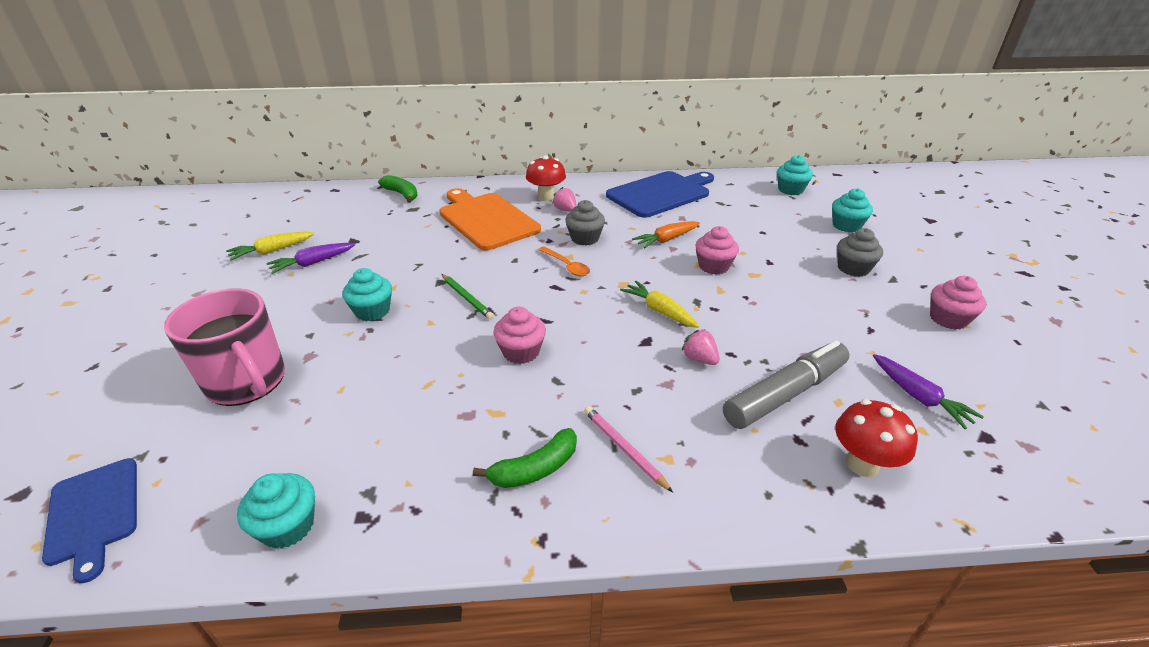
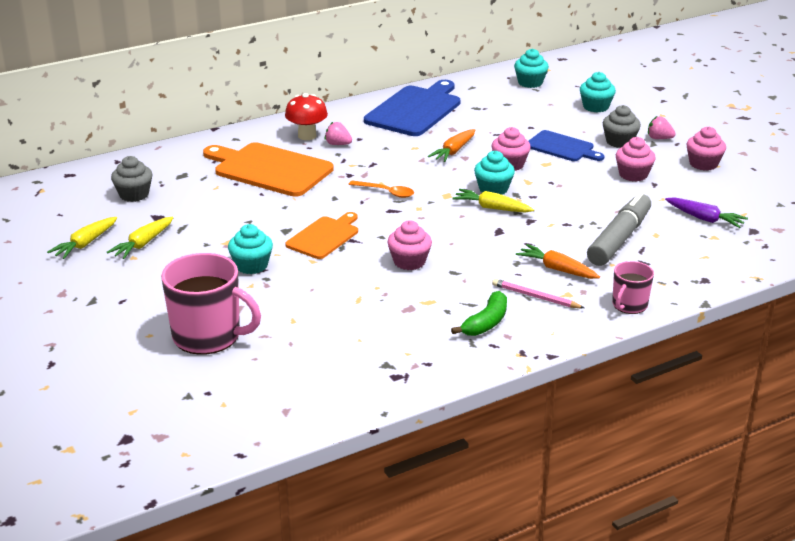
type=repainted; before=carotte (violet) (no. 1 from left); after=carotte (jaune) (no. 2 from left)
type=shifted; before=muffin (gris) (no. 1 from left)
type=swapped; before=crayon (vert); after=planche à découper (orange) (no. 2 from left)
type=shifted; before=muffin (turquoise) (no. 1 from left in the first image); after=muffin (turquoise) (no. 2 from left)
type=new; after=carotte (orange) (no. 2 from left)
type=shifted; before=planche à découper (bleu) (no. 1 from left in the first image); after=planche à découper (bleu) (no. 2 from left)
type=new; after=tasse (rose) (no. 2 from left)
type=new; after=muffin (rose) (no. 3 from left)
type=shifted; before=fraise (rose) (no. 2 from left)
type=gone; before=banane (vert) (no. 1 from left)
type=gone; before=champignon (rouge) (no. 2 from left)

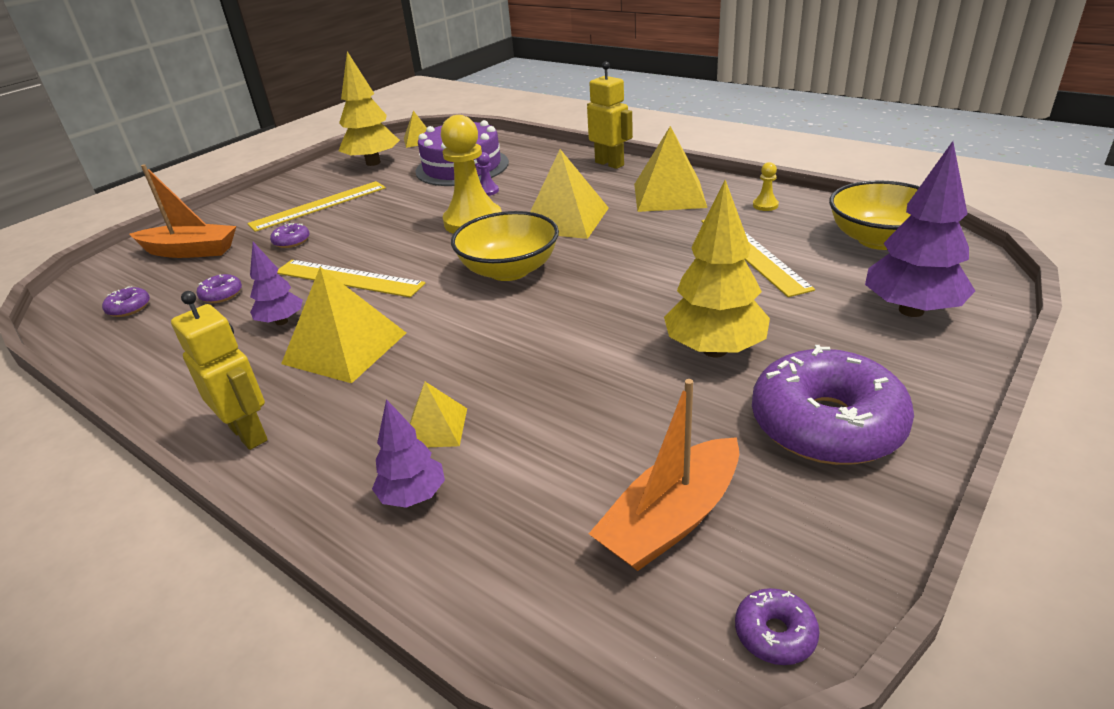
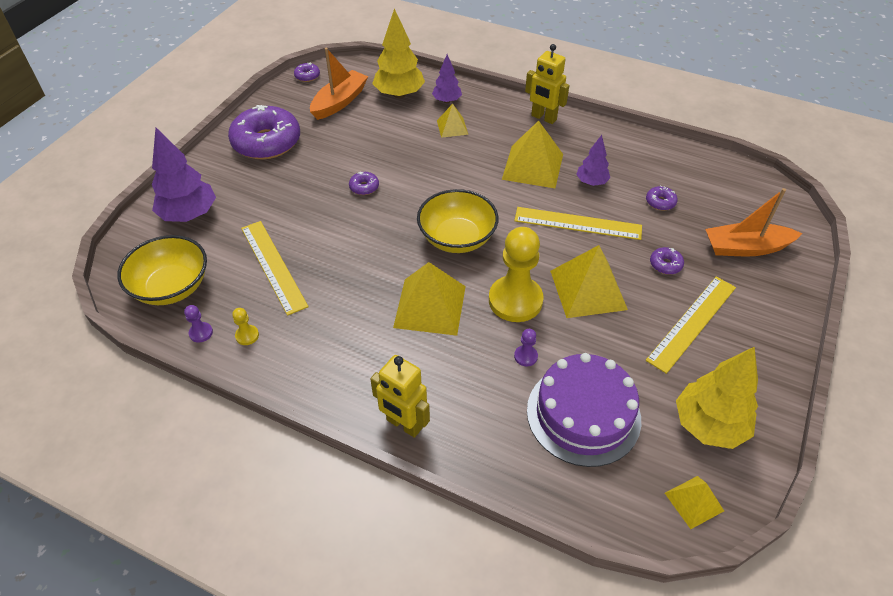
type=new; after=pion (violet) (no. 1 from left)
type=shifted; before=beignet (violet) (no. 1 from left in the first image); after=beignet (violet) (no. 3 from left)
type=shifted; before=arbre (jaune) (no. 2 from left in the first image); after=arbre (jaune) (no. 1 from left)
type=shifted; before=pyramide (jaune) (no. 5 from left in the first image); after=pyramide (jaune) (no. 4 from left)

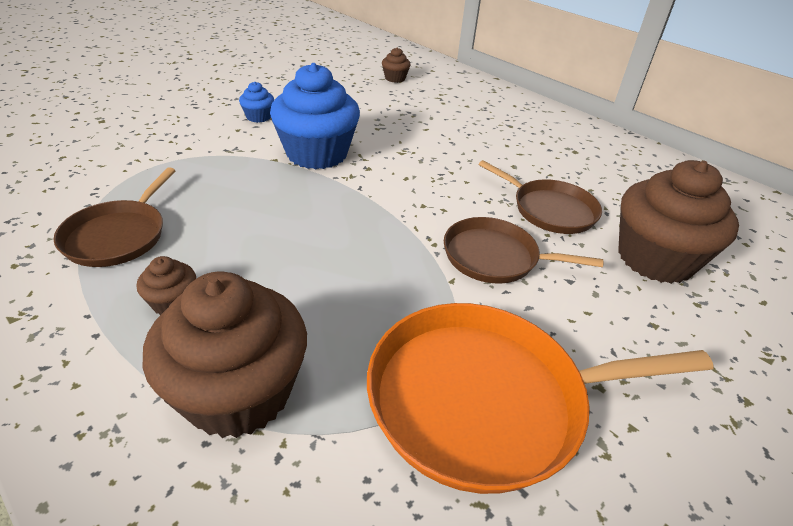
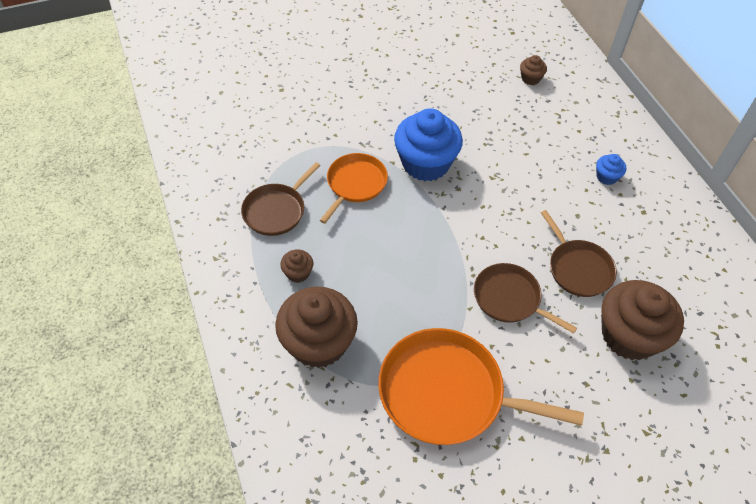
type=new; after=poêle (orange) (no. 1 from left)
type=shifted; before=muffin (bleu) (no. 1 from left in the first image); after=muffin (bleu) (no. 2 from left)

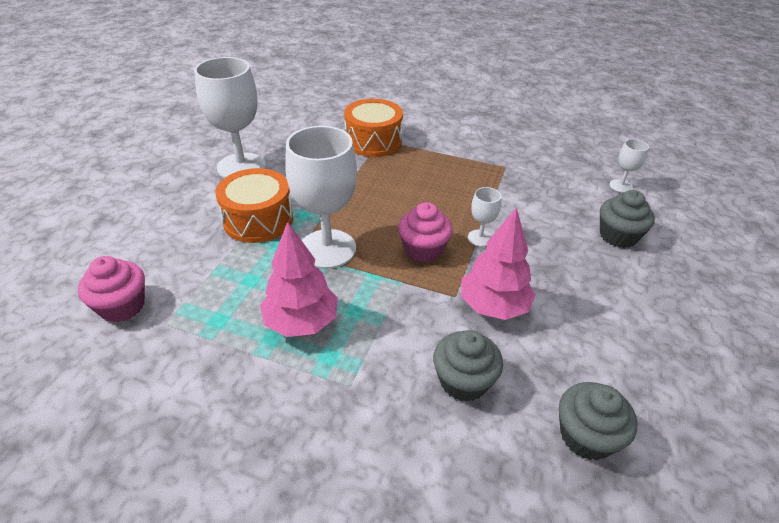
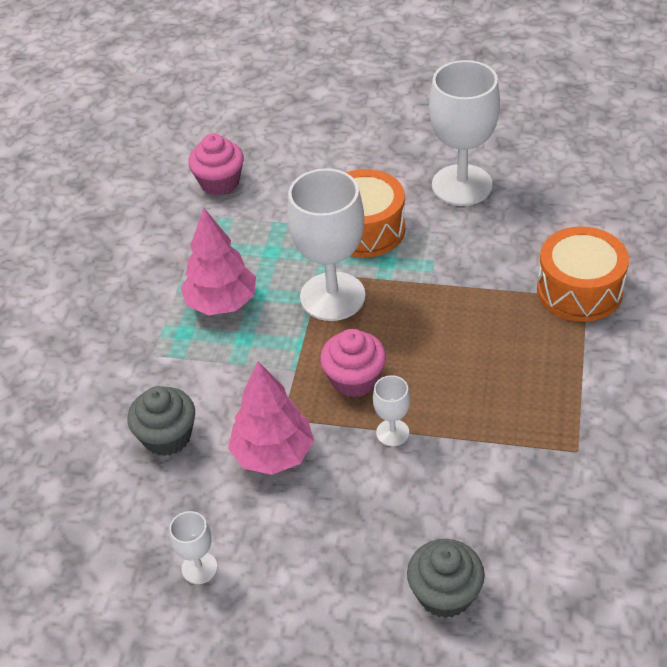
type=shifted; before=verre à pied (blanc) (no. 4 from left in the first image); after=verre à pied (blanc) (no. 1 from left)
type=gone; before=muffin (gris) (no. 2 from left)

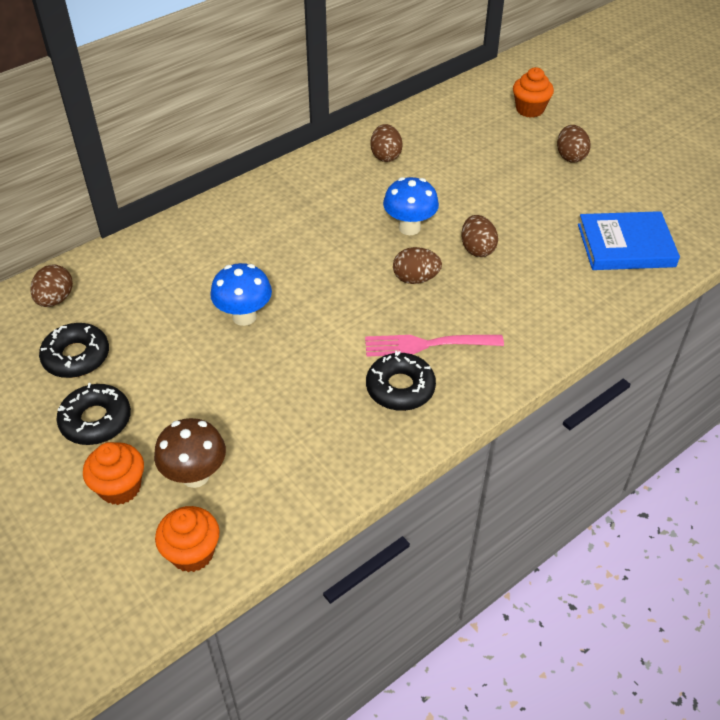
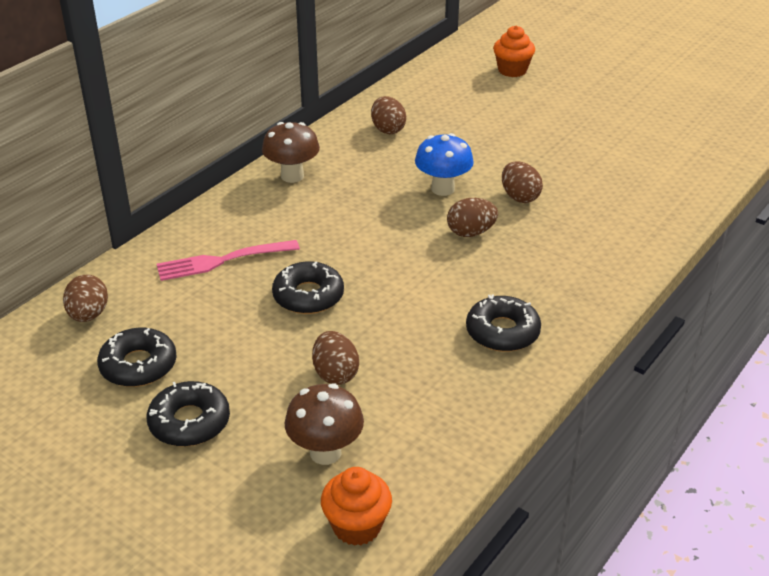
type=shifted; before=fourchette (rose)
type=new; after=champignon (marron) (no. 1 from left)
type=swapped; before=champignon (bleu) (no. 1 from left); after=beignet (noir) (no. 3 from left)
type=shifted; before=œuf (marron) (no. 5 from left in the first image); after=œuf (marron) (no. 2 from left)
type=gone; before=muffin (orange) (no. 1 from left)
type=gone; before=livre (bleu)

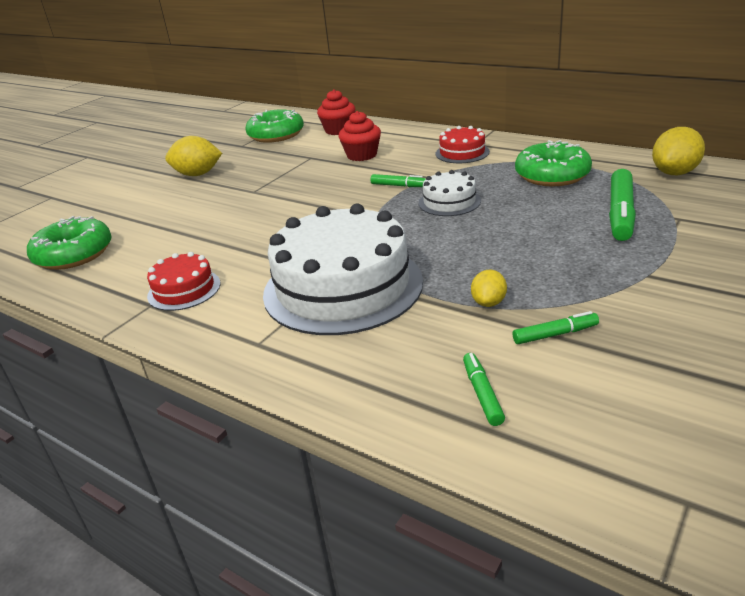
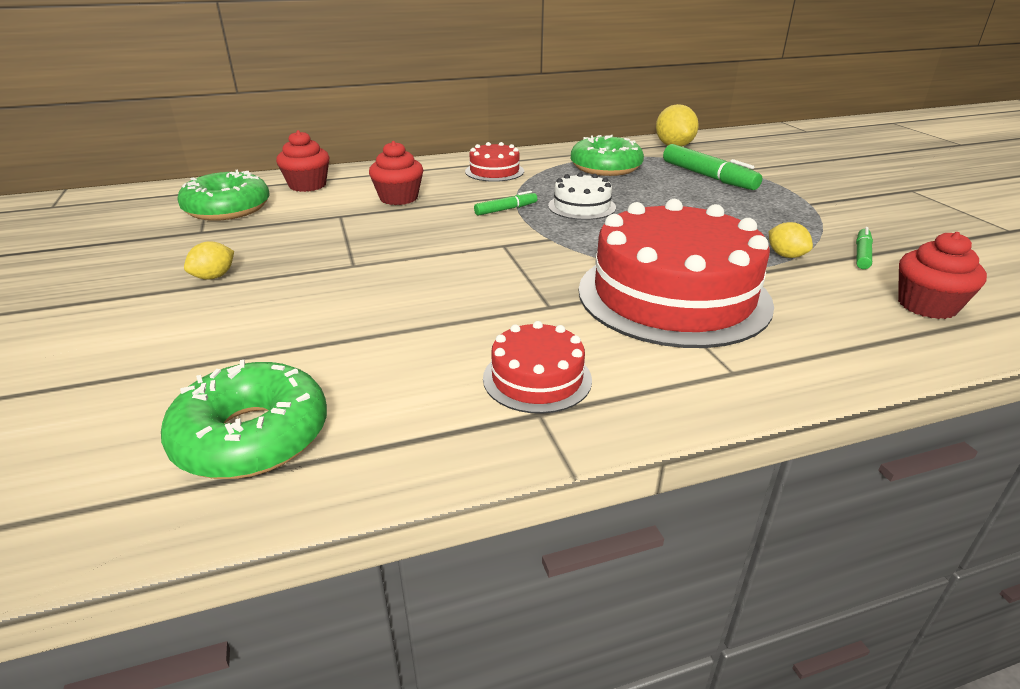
type=scaled; before=citron (jaune) (no. 1 from left); scale=0.58
type=repainted; before=gâteau (blanc) (no. 1 from left); after=gâteau (rouge) (no. 3 from left)
type=swapped; before=feutre (vert) (no. 2 from left); after=muffin (rouge) (no. 3 from left)

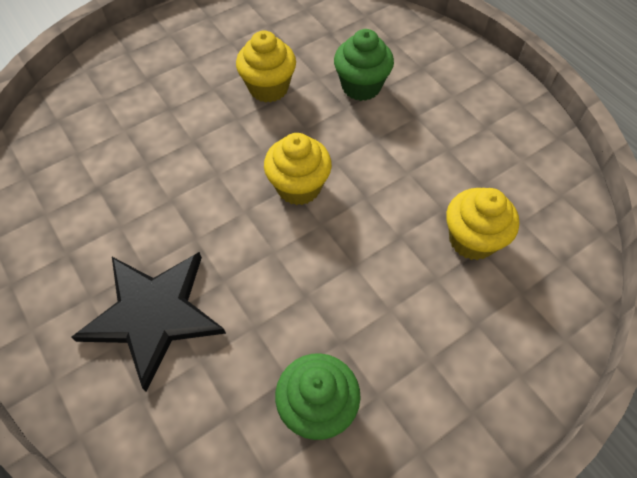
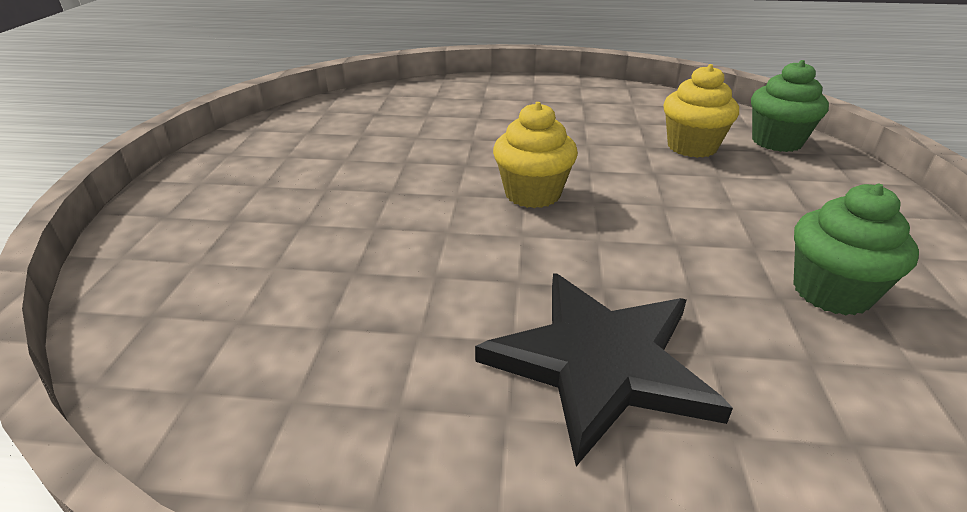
type=shifted; before=muffin (vert) (no. 2 from left in the first image); after=muffin (vert) (no. 1 from left)
type=gone; before=muffin (jaune) (no. 1 from left)

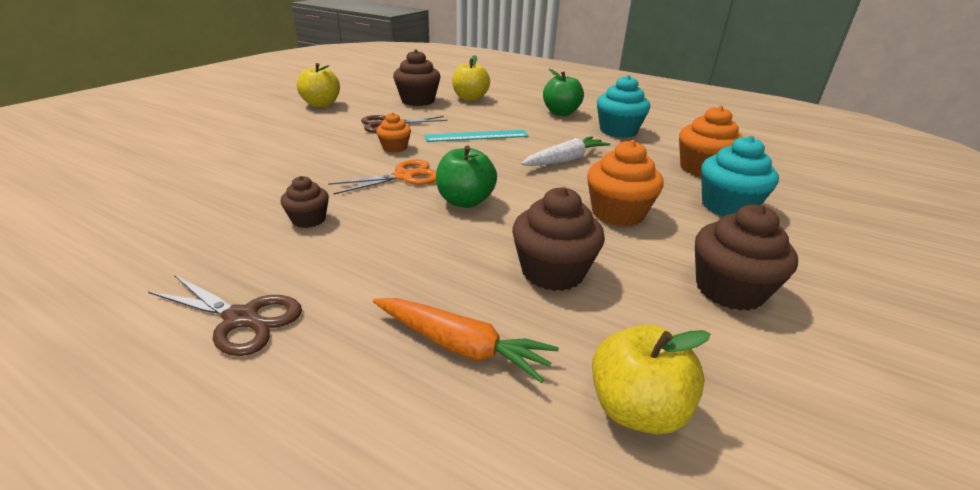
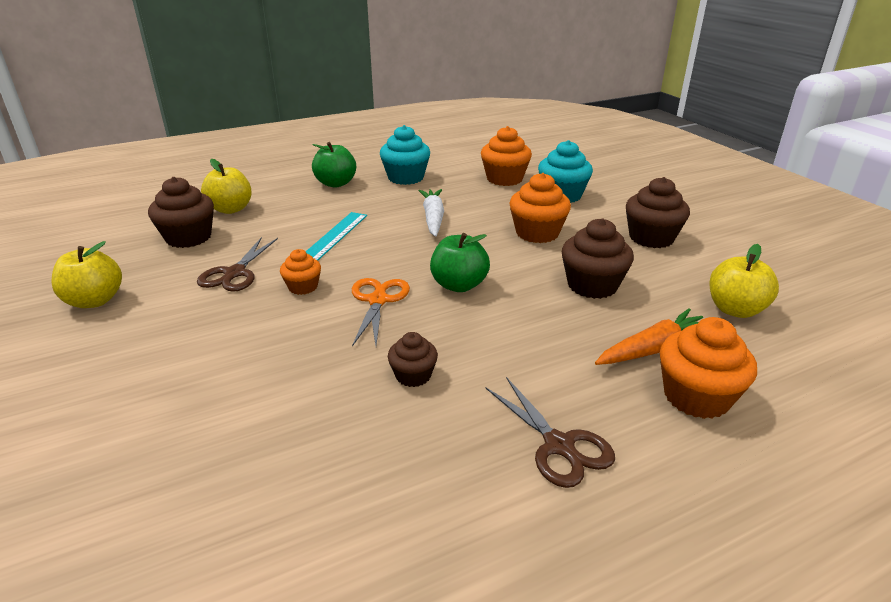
type=rotated; before=ciseaux (marron) (no. 1 from left in the first image); turn=90
type=new; after=muffin (orange) (no. 4 from left)

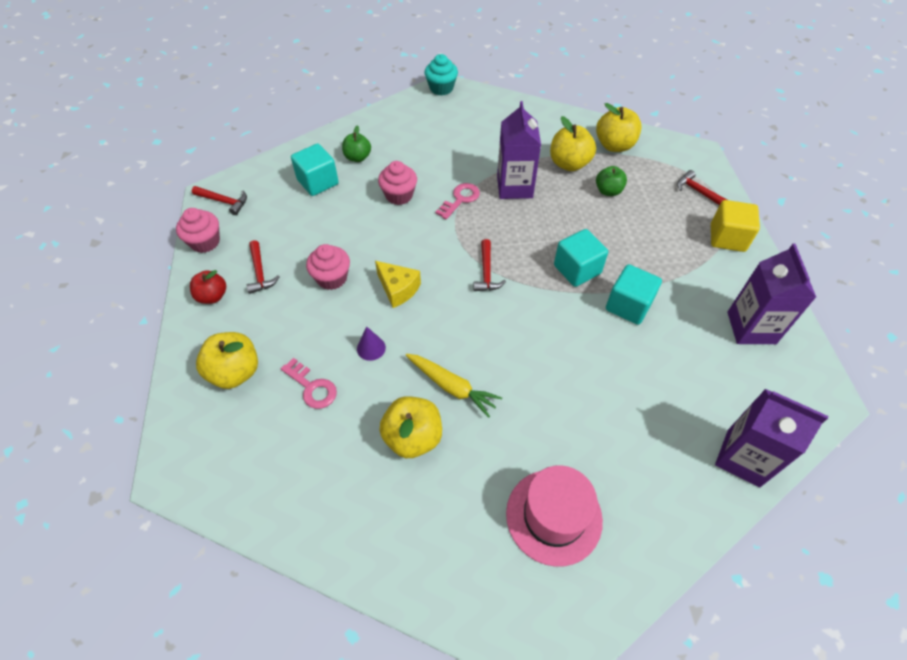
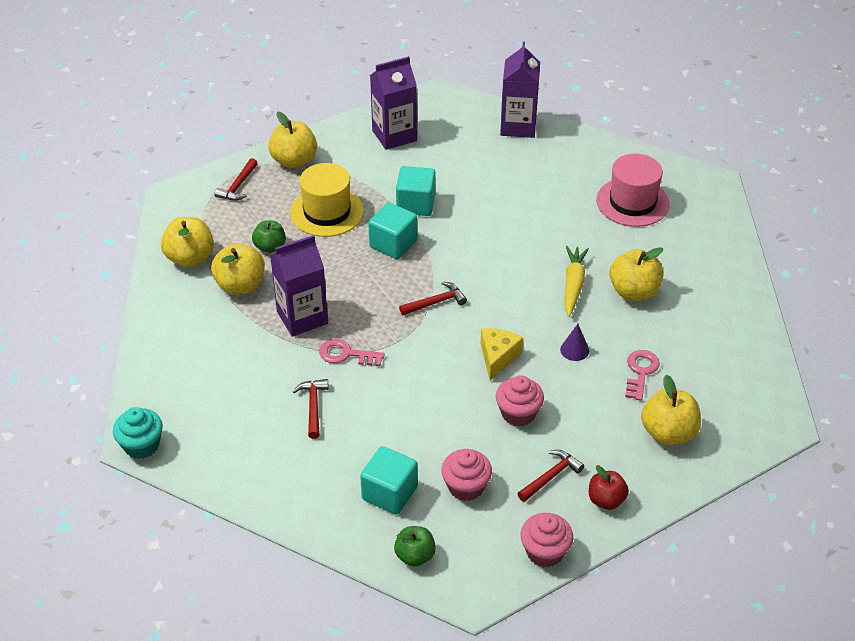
type=swapped; before=cube (jaune); after=pomme (jaune) (no. 3 from left)
type=new; after=chapeau (jaune)
type=shifted; before=marteau (rouge) (no. 1 from left in the first image); after=marteau (rouge) (no. 2 from left)
type=shifted; before=pomme (vert) (no. 1 from left in the first image); after=pomme (vert) (no. 2 from left)
type=shifted; before=muffin (rose) (no. 3 from left in the first image); after=muffin (rose) (no. 1 from left)

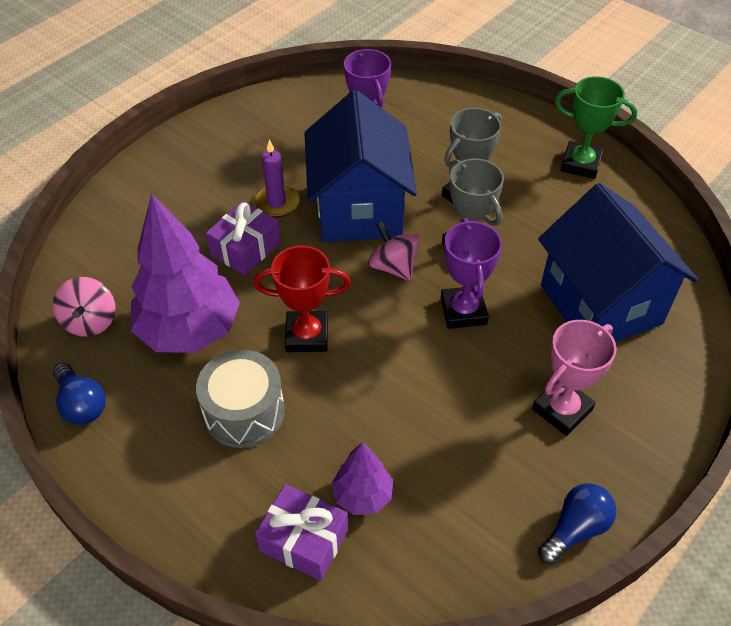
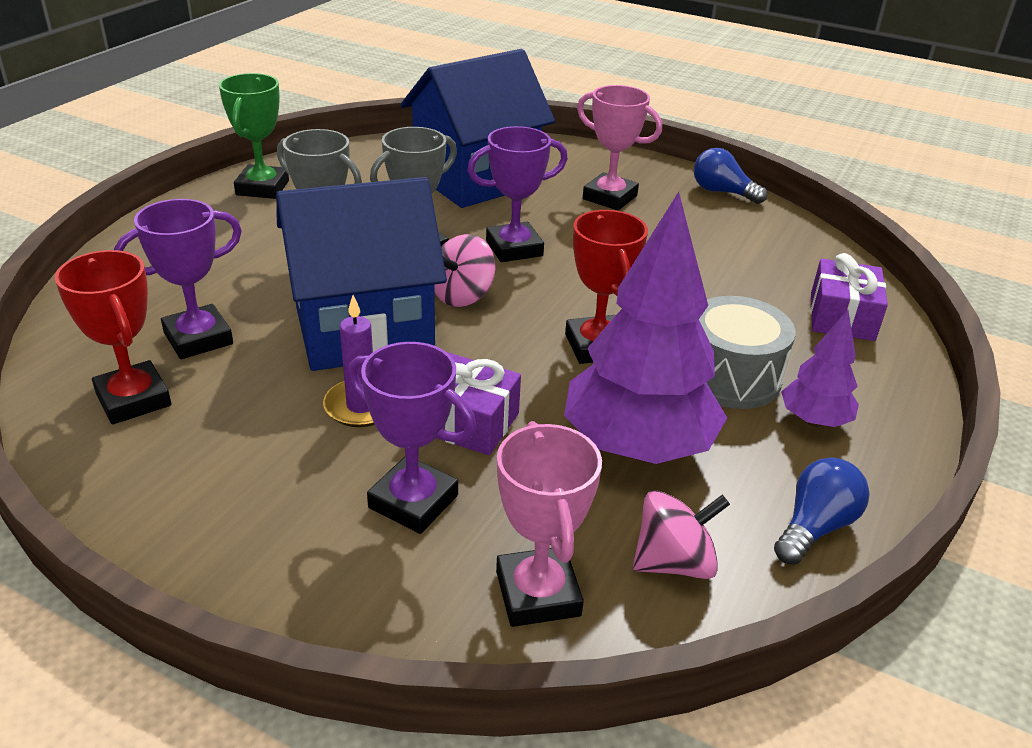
type=new; after=trophée (rouge) (no. 1 from left)
type=new; after=trophée (violet) (no. 2 from left)
type=new; after=trophée (rose) (no. 1 from left)
type=shifted; before=arbre (violet) (no. 2 from left)

